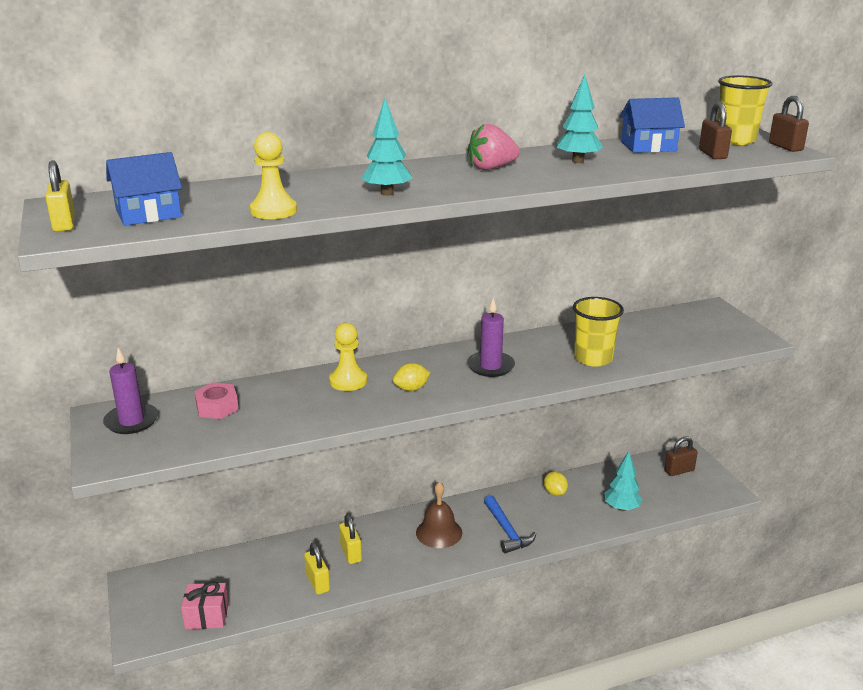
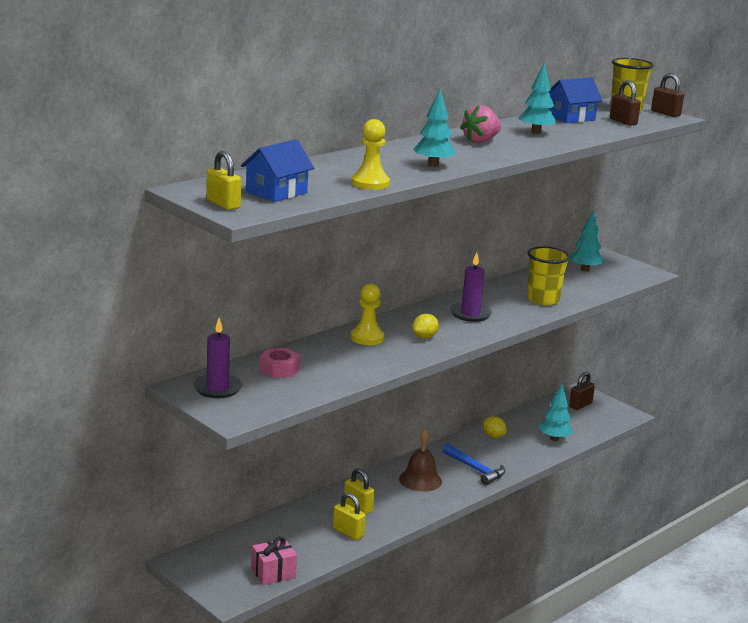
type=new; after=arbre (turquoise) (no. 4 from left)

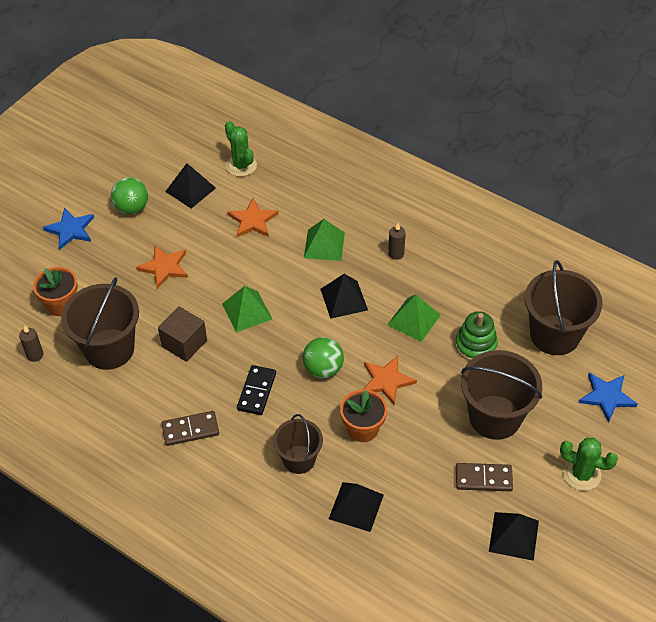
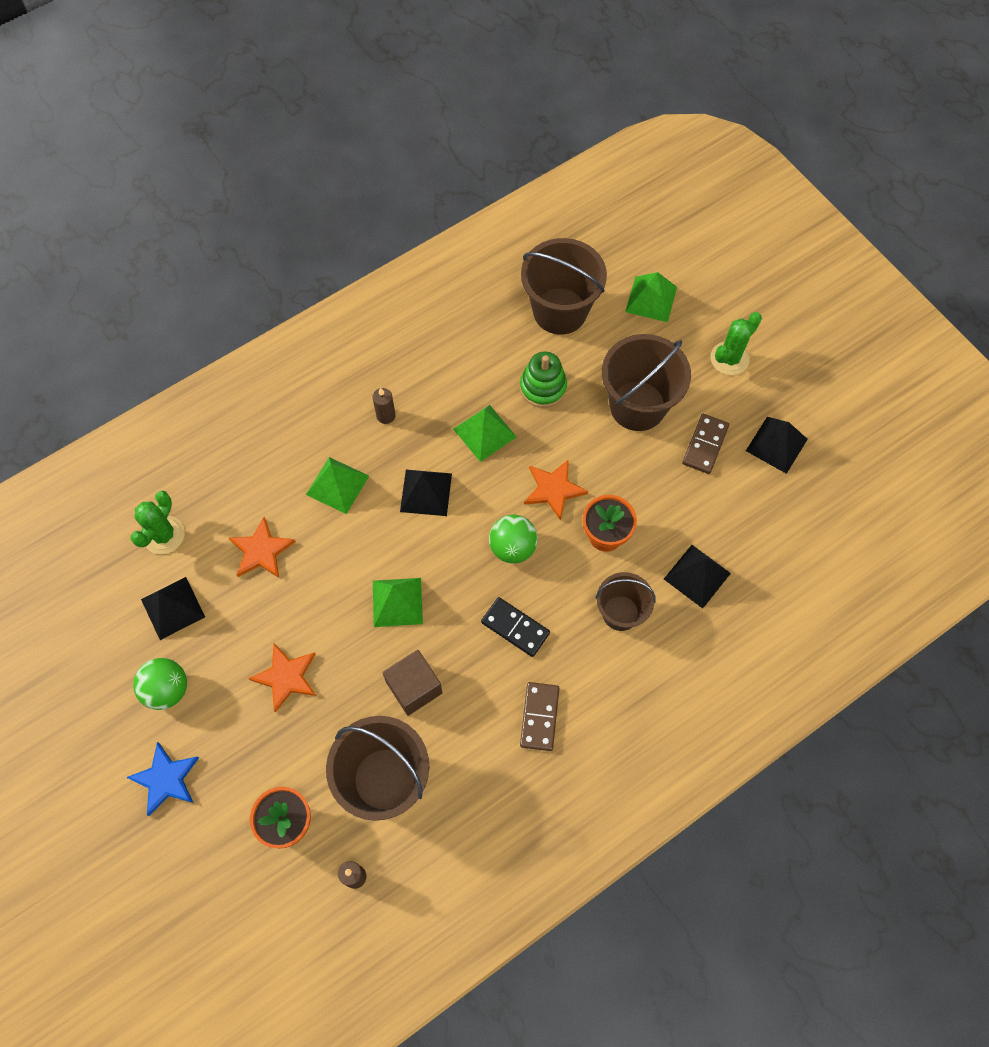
type=rotated; before=cactus (vert) (no. 1 from left); turn=-60
type=swapped; before=étoile (bleu) (no. 2 from left); after=pyramide (vert) (no. 4 from left)

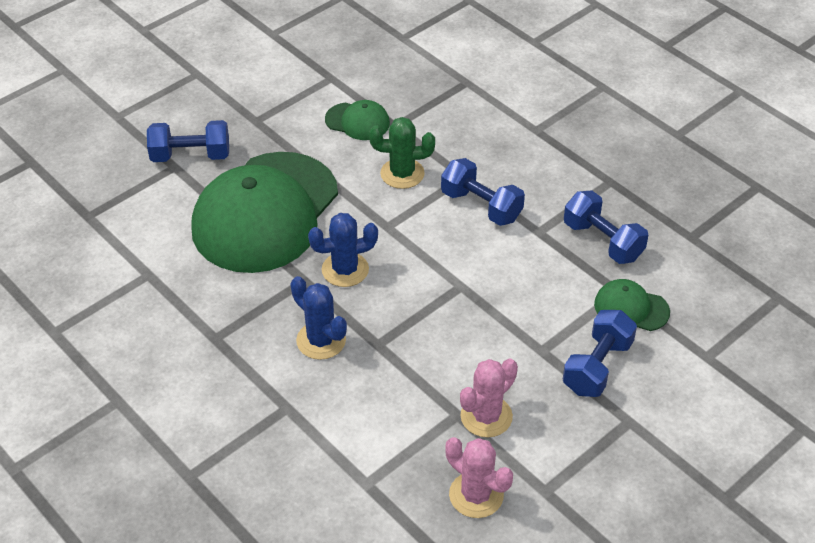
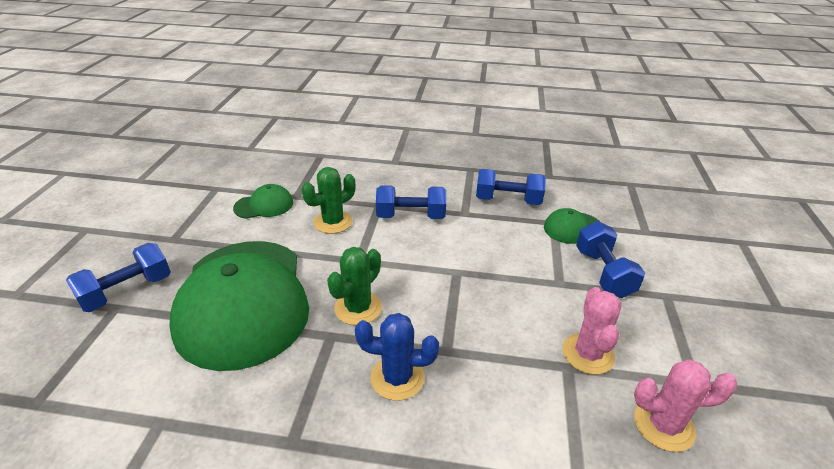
type=repainted; before=cactus (bleu) (no. 2 from left); after=cactus (vert) (no. 2 from left)

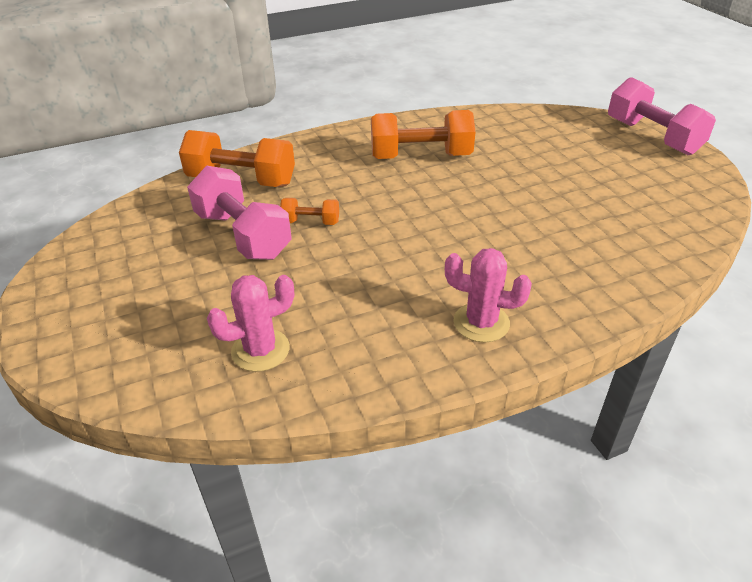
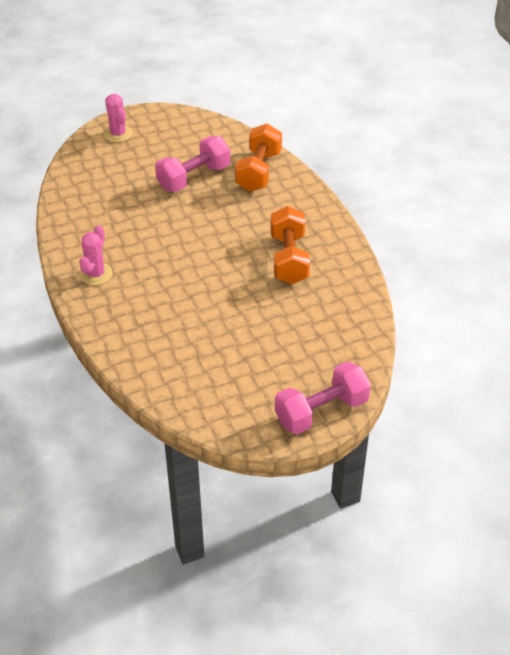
type=shifted; before=cactus (rose) (no. 1 from left in the first image); after=cactus (rose) (no. 2 from left)
type=gone; before=haltère (orange) (no. 2 from left)

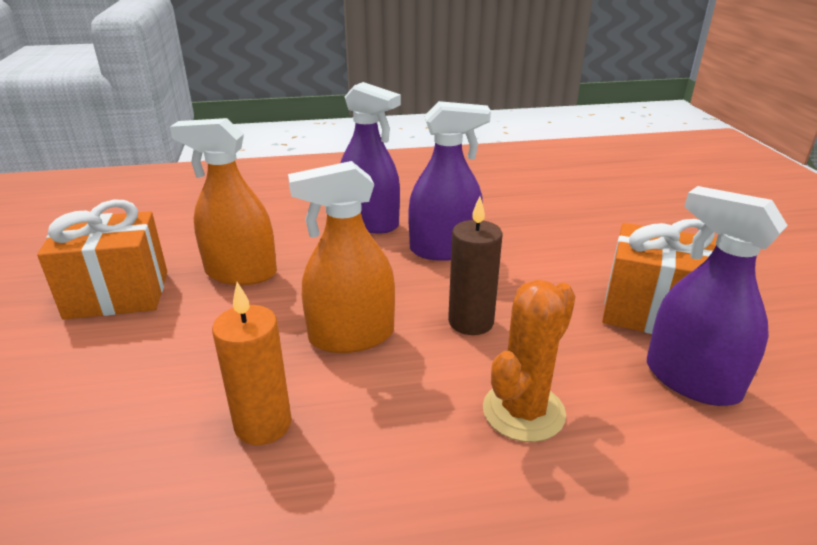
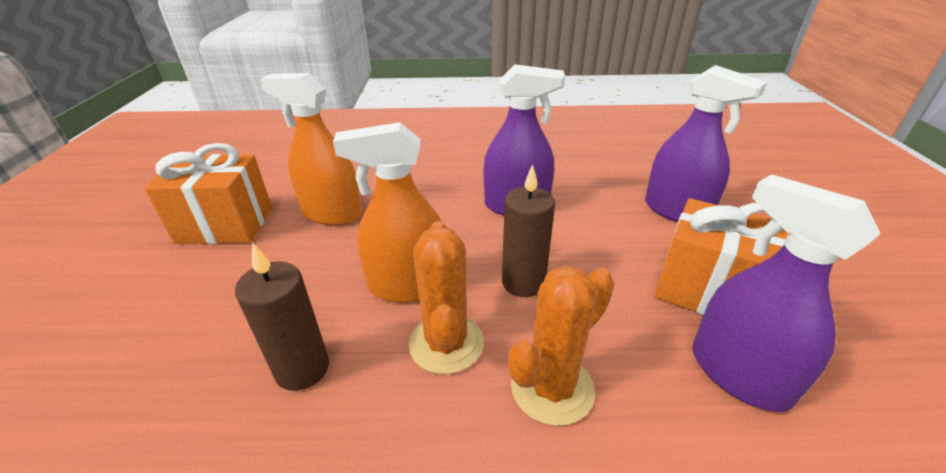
type=repainted; before=bougie (orange); after=bougie (marron) (no. 1 from left)
type=new; after=cactus (orange) (no. 1 from left)
type=shifted; before=vaporisateur (violet) (no. 1 from left in the first image); after=vaporisateur (violet) (no. 2 from left)

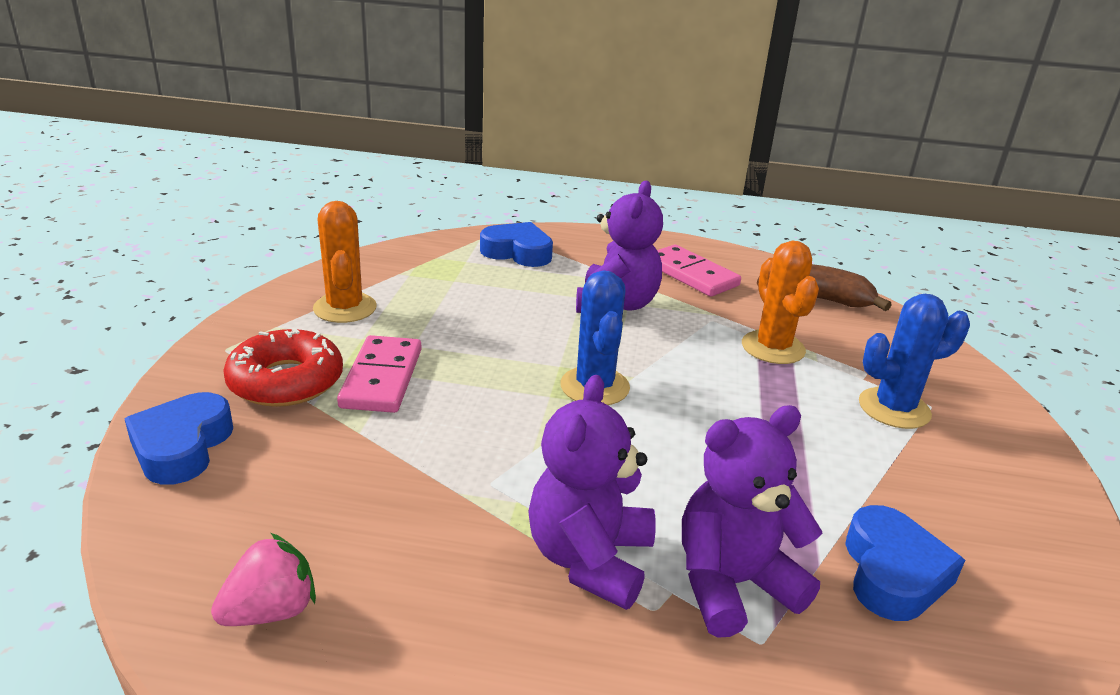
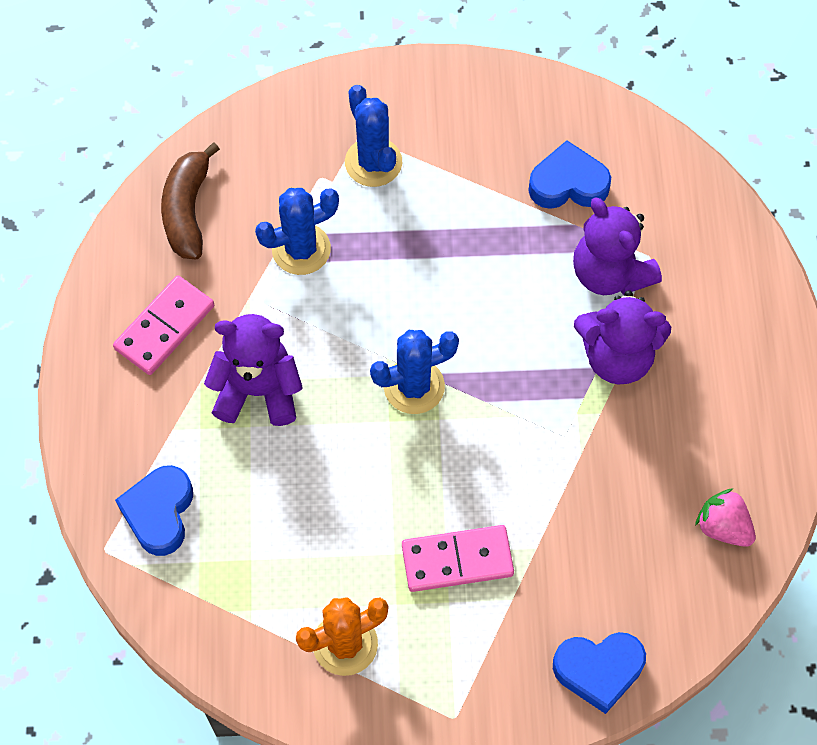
type=repainted; before=cactus (orange) (no. 2 from left); after=cactus (bleu) (no. 1 from left)
type=gone; before=beignet (rouge)

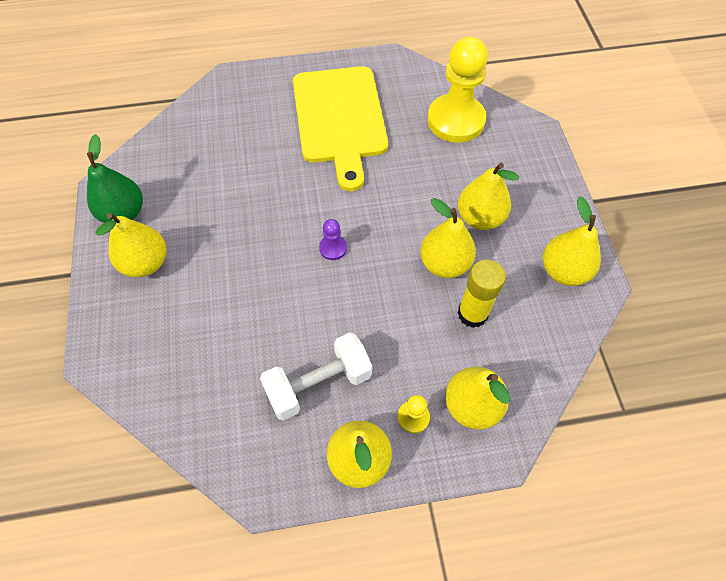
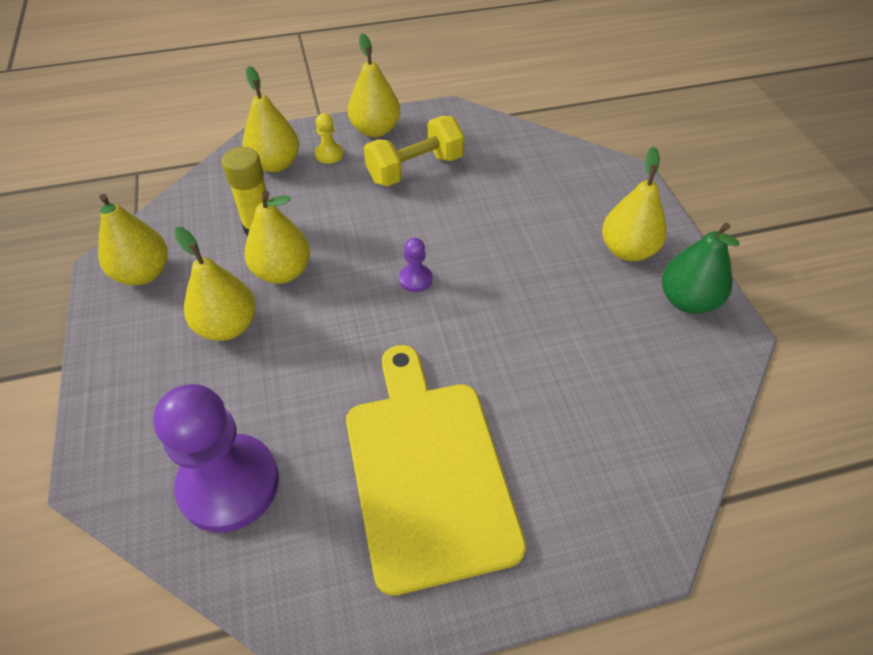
type=repainted; before=pion (jaune) (no. 2 from left); after=pion (violet) (no. 1 from left)
type=repainted; before=haltère (blanc); after=haltère (jaune)

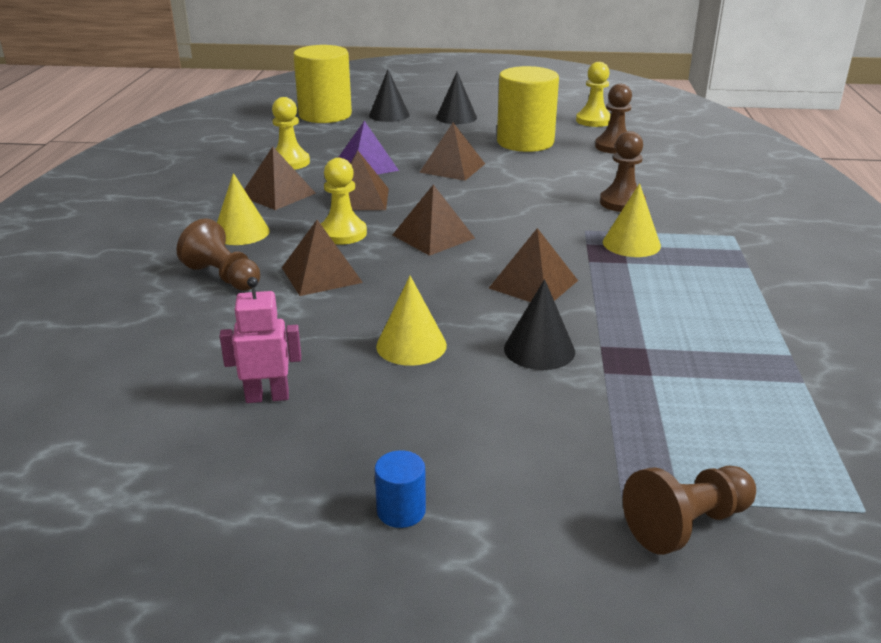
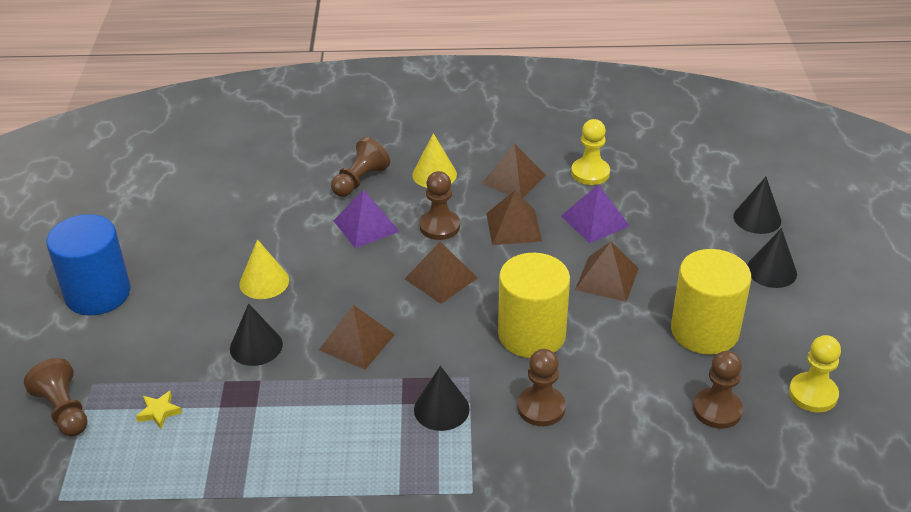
type=scaled; before=cylindre (bleu); scale=2.43
type=new; after=étoile (jaune)
type=repainted; before=pyramide (marron) (no. 2 from left); after=pyramide (violet) (no. 1 from left)
type=repainted; before=cône (jaune) (no. 3 from left); after=cône (noir) (no. 2 from left)
type=repainted; before=pion (jaune) (no. 2 from left); after=pion (marron) (no. 3 from left)
type=shifted; before=cylindre (jaune) (no. 1 from left)
type=gone; before=robot (rose)

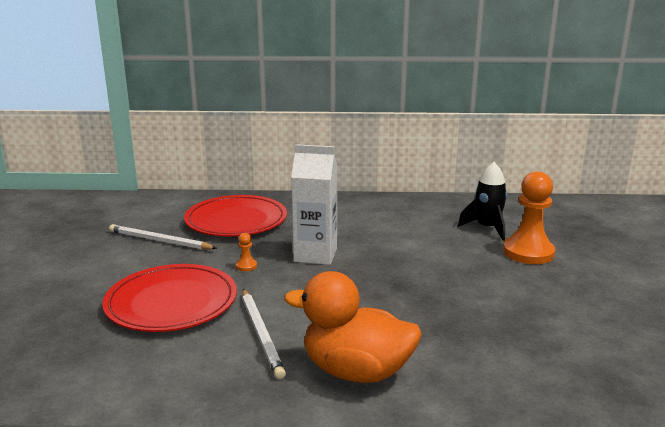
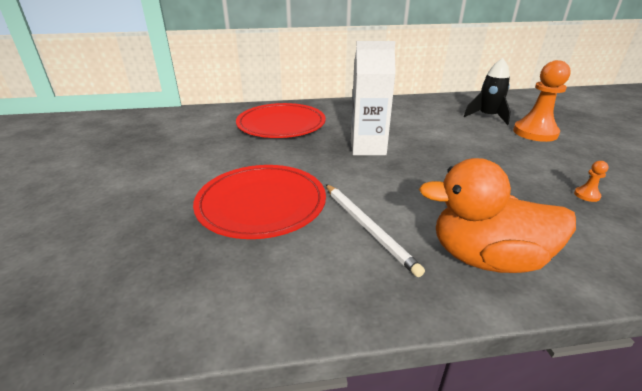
type=shifted; before=pion (orange) (no. 1 from left in the first image); after=pion (orange) (no. 2 from left)
type=gone; before=crayon (blanc) (no. 1 from left)

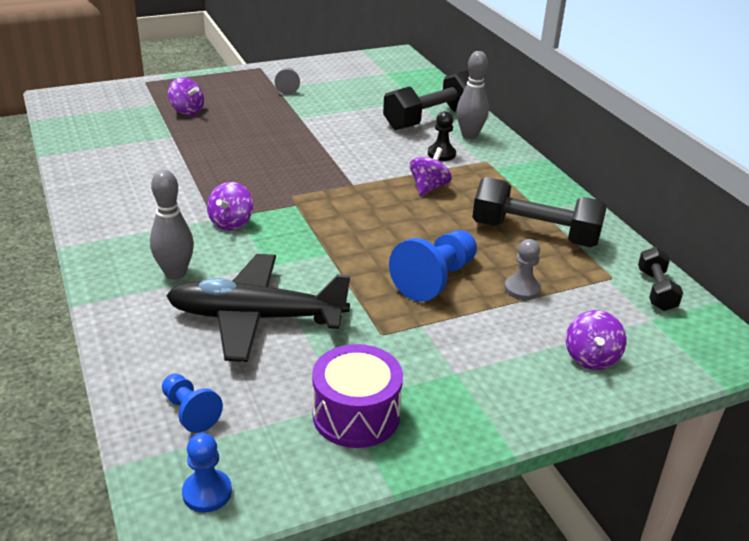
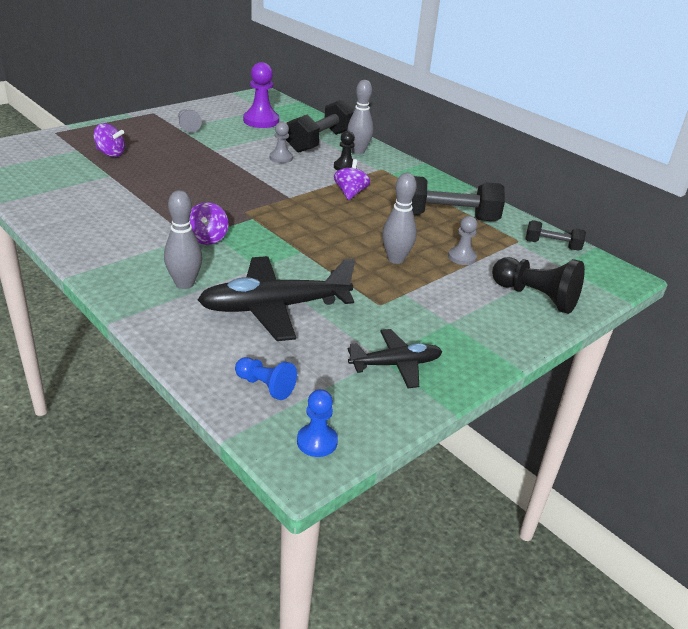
type=new; after=pion (violet)
type=new; after=pion (gris) (no. 2 from left)
type=swapped; before=tambour (violet); after=avion (noir) (no. 2 from left)
type=swapped; before=pion (bleu) (no. 3 from left); after=quille (gris) (no. 3 from left)
type=swapped; before=toupie (violet) (no. 4 from left); after=pion (noir) (no. 2 from left)
type=rotated; before=haltère (noir) (no. 3 from left); turn=-60

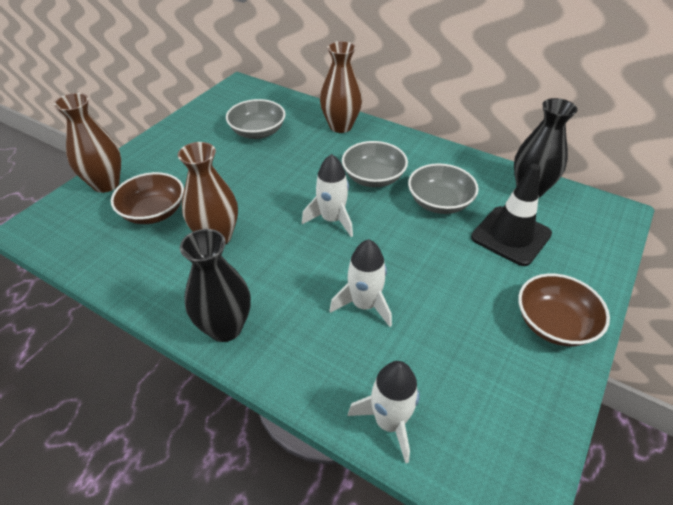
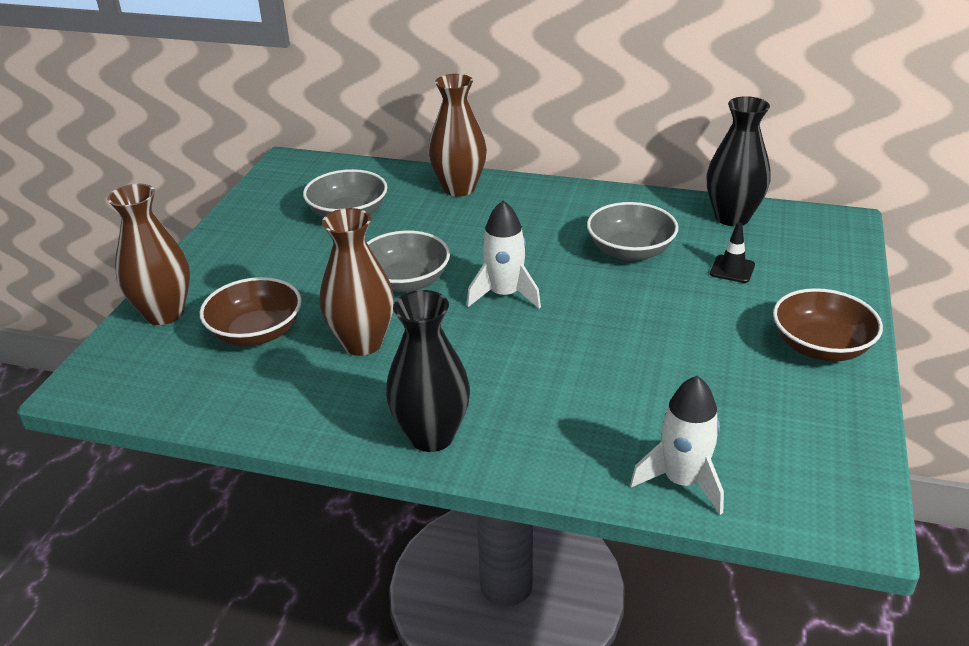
type=shifted; before=bol (gris) (no. 2 from left)
type=scaled; before=cône de chantier (noir); scale=0.49
type=gone; before=fusée (blanc) (no. 2 from left)

